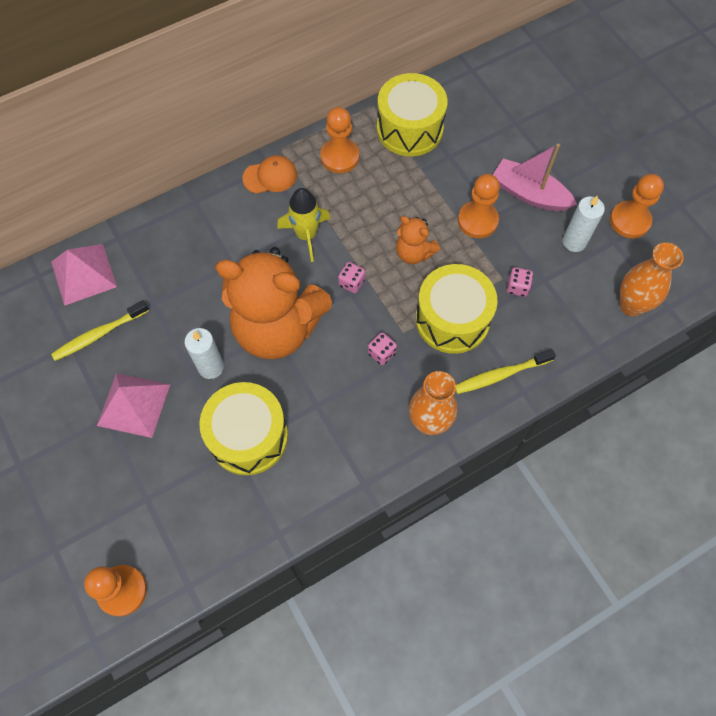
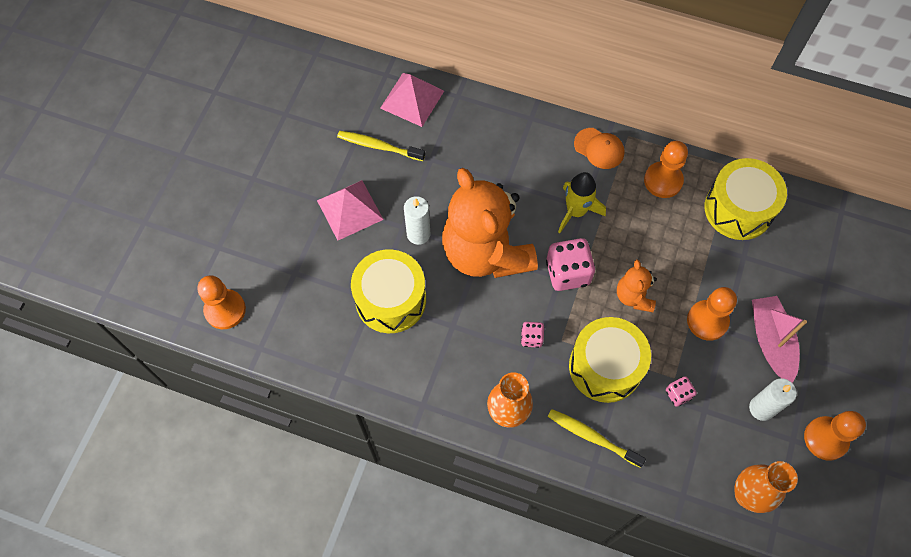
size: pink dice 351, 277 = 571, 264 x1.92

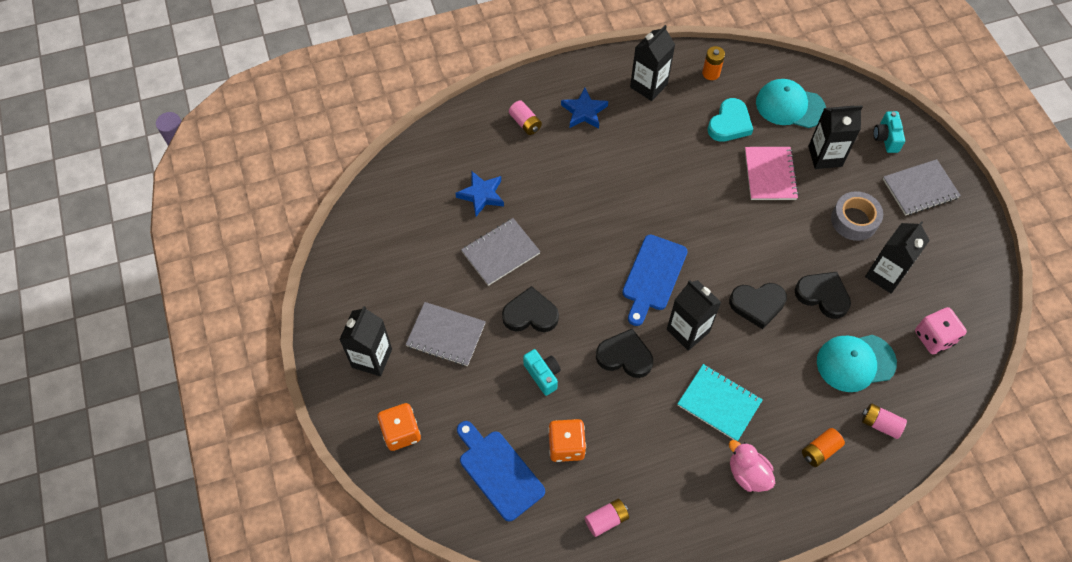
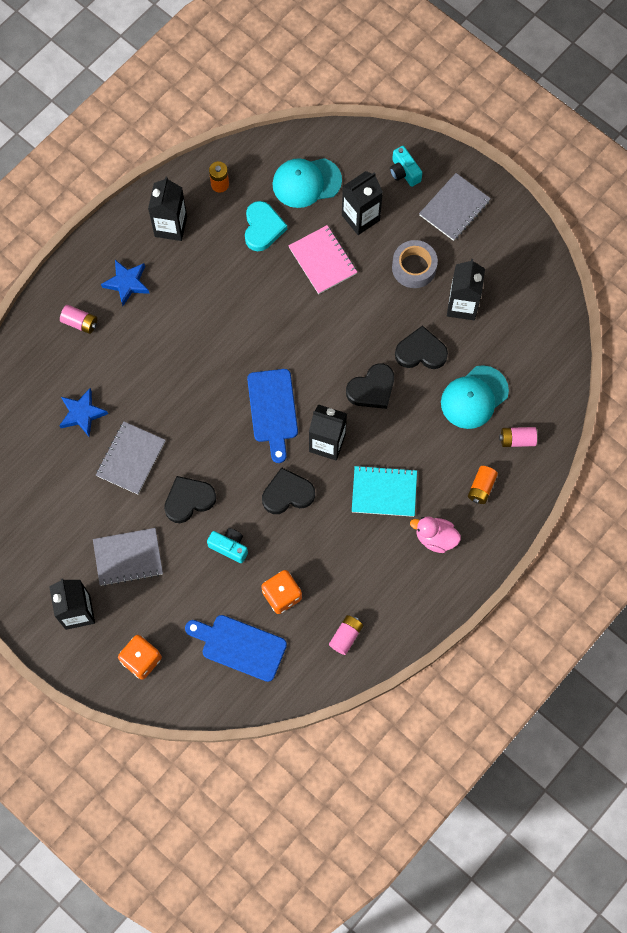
missing: pink dice 941, 330

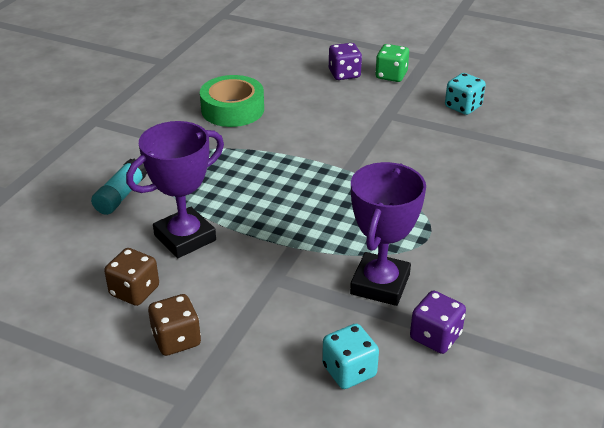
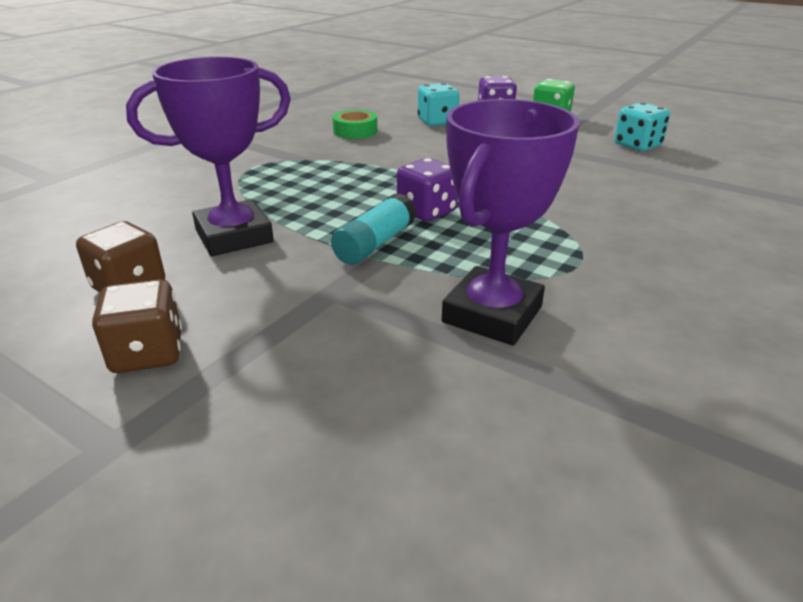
relocated: turquoise glue stick 119, 187 to 373, 229; turquoise dice 350, 356 to 439, 104; purple dice 438, 322 to 427, 190
size: green tape 232, 101 = 354, 124 x0.60

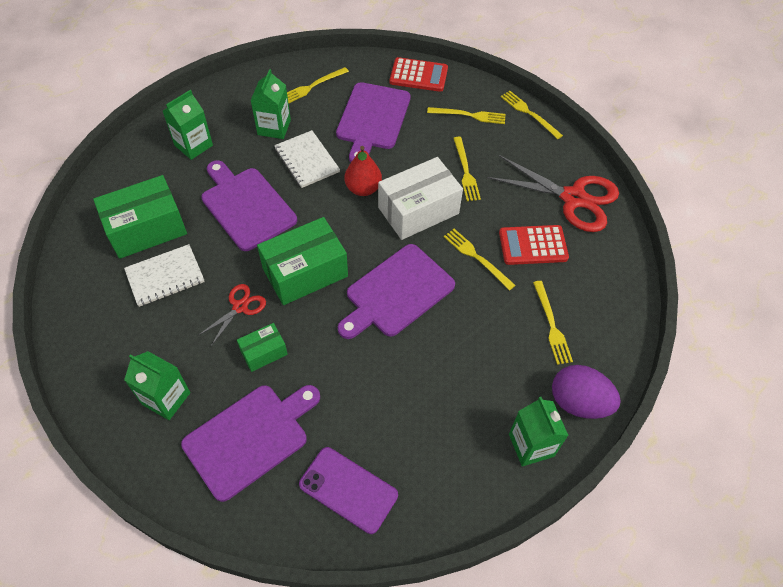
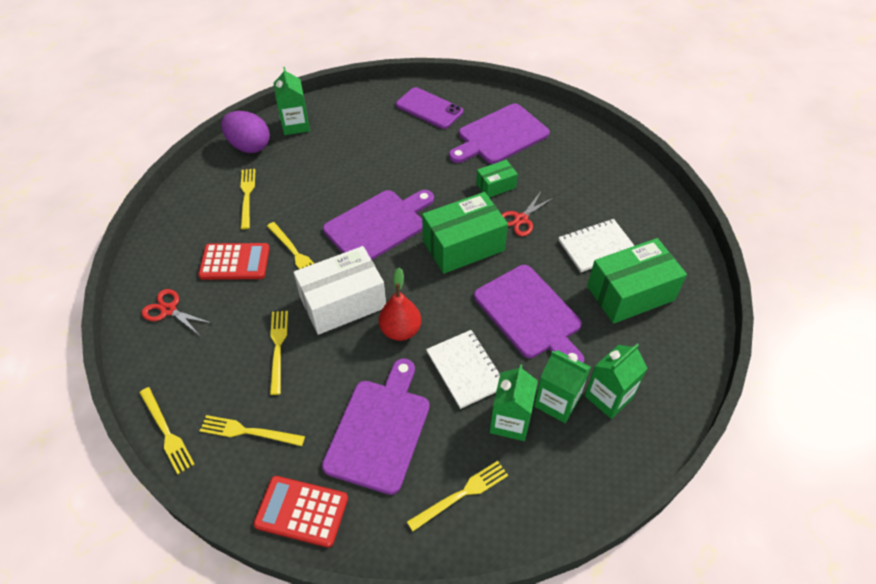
relocated: green carton 157, 385 to 562, 386
size: red scissors 553, 193 = 177, 312 x0.51

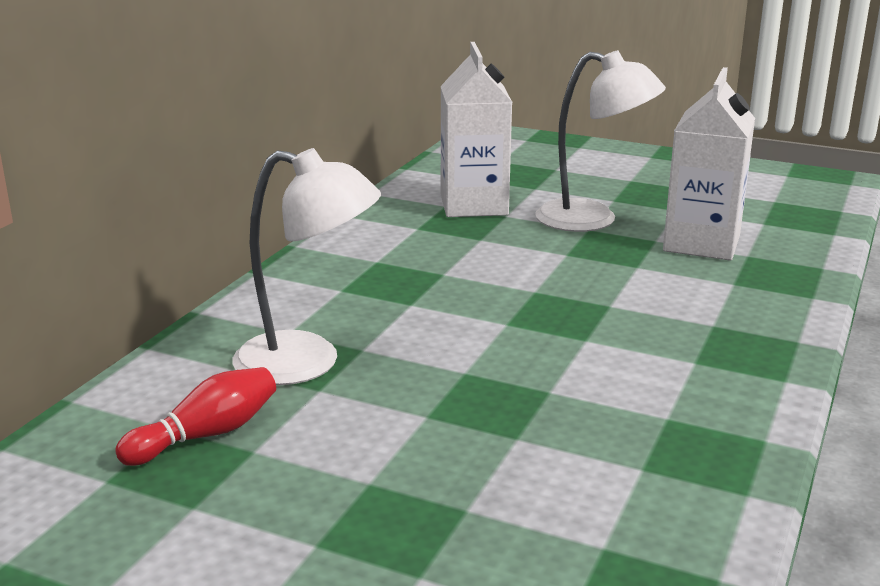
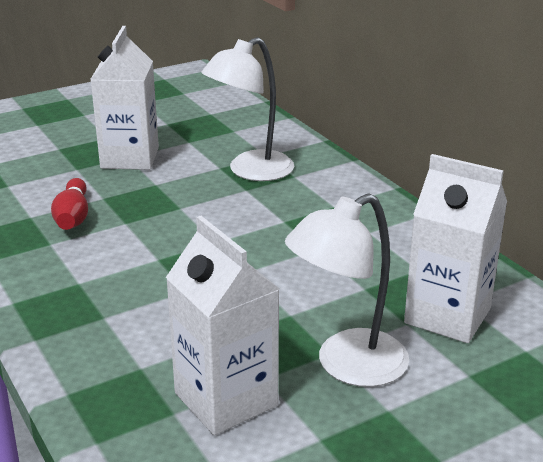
appeared: white carton 124, 98
relocated: red bowling pin 195, 416 to 69, 204

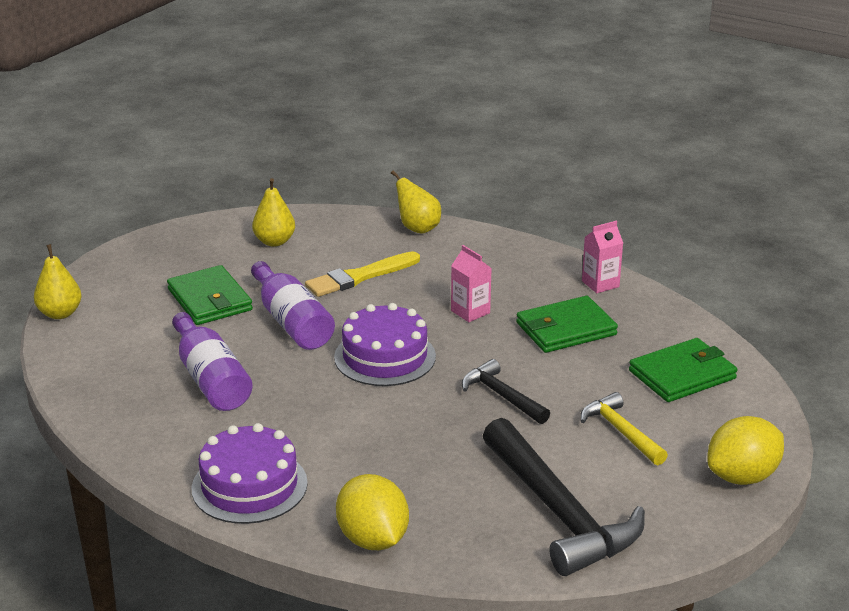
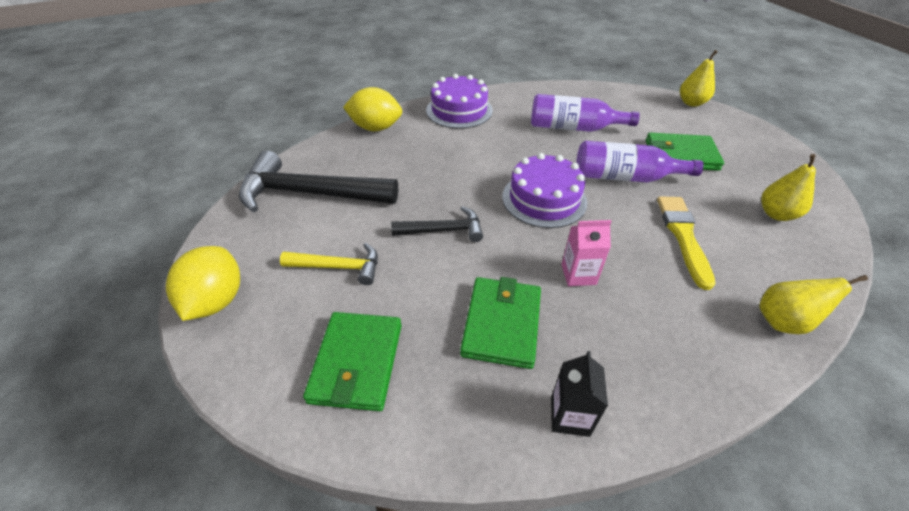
colour: pink carton 602, 257 to black carton 579, 394

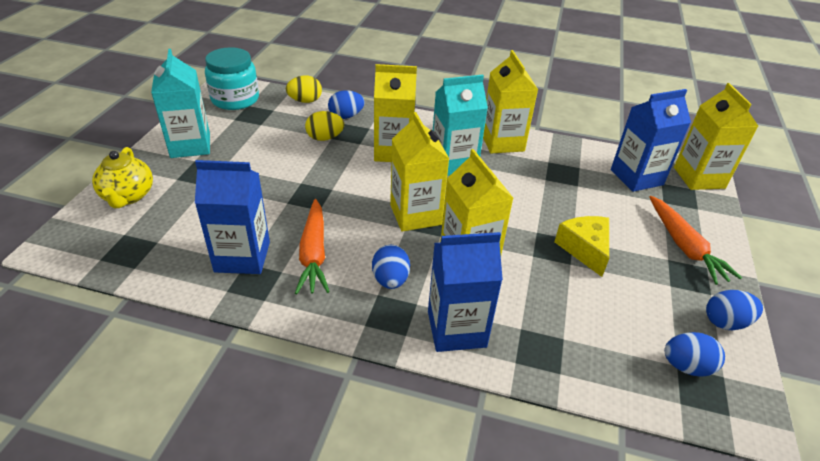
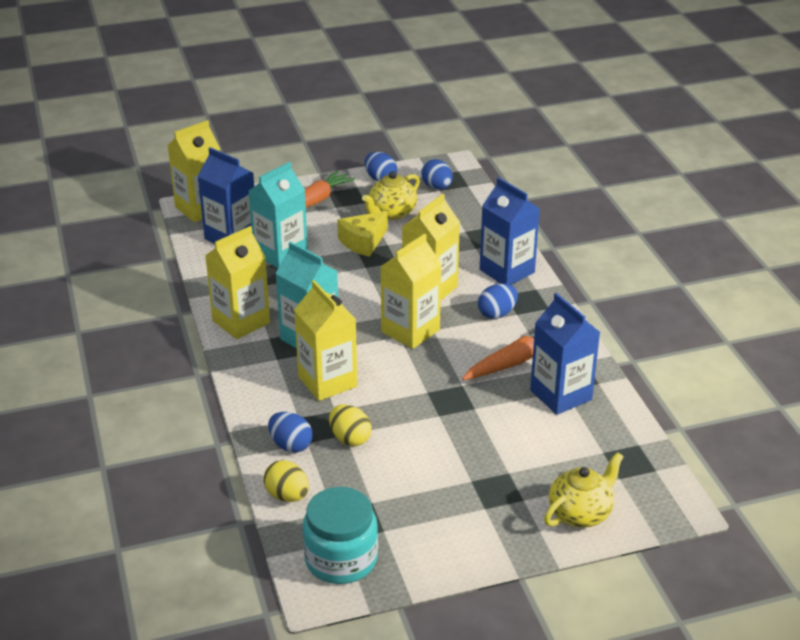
appeared: yellow teapot 391, 195
relocated: turquoise carton 180, 103 to 278, 215

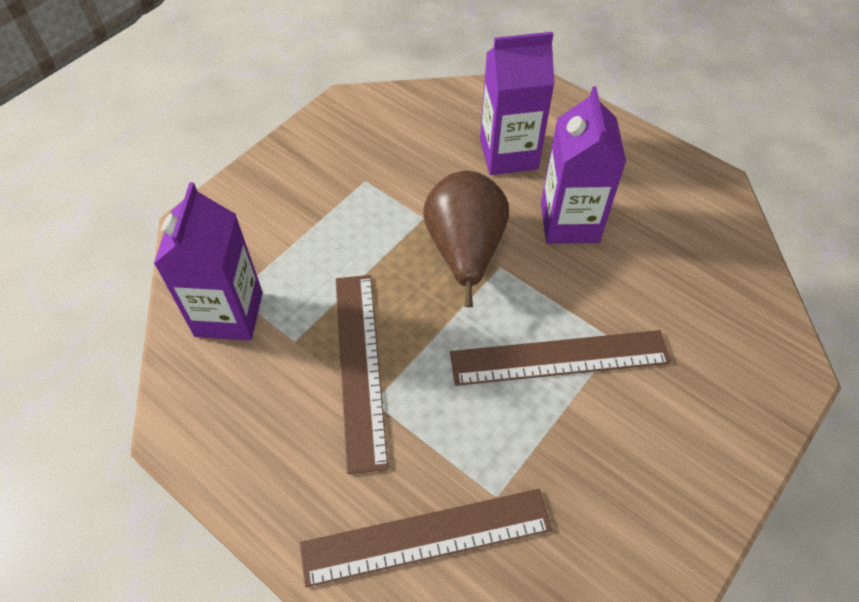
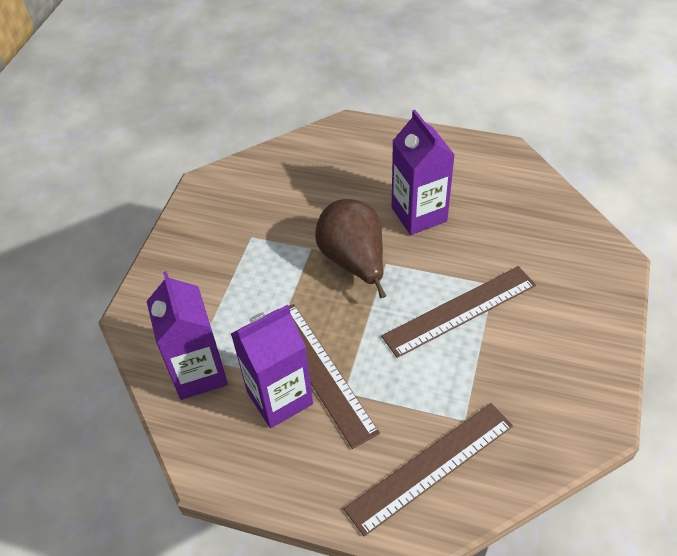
relocated: purple carton 517, 103 to 272, 366

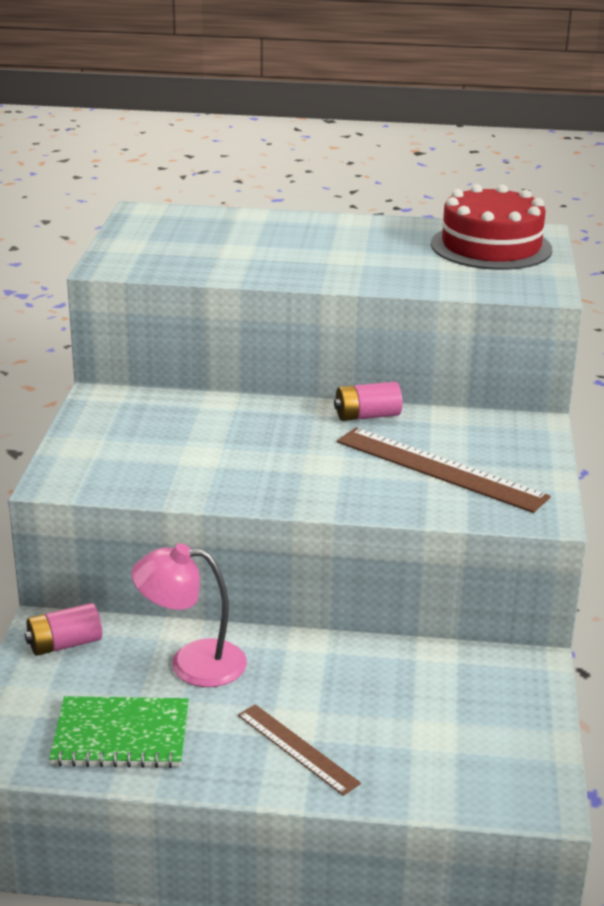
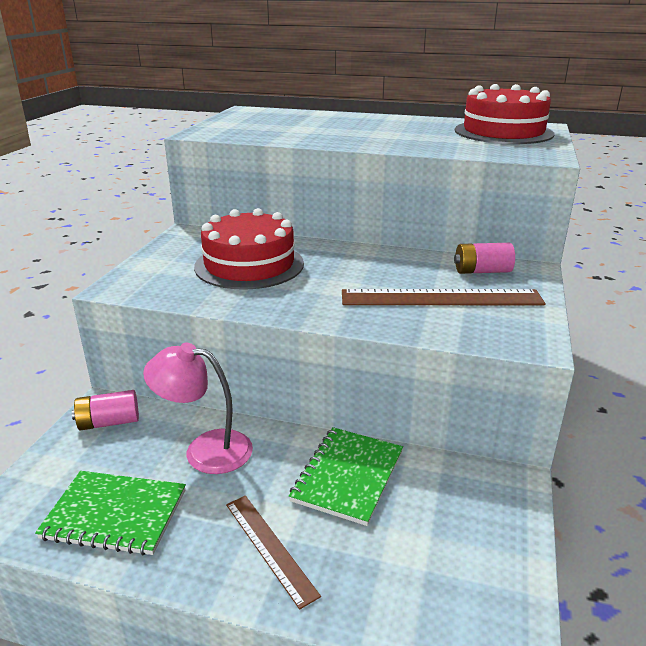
appeared: red cake 249, 249; green notebook 346, 476
relocated: pink battery 368, 401 to 484, 258
spun: brown ruler 444, 470 = 444, 297 45 degrees counterclockwise

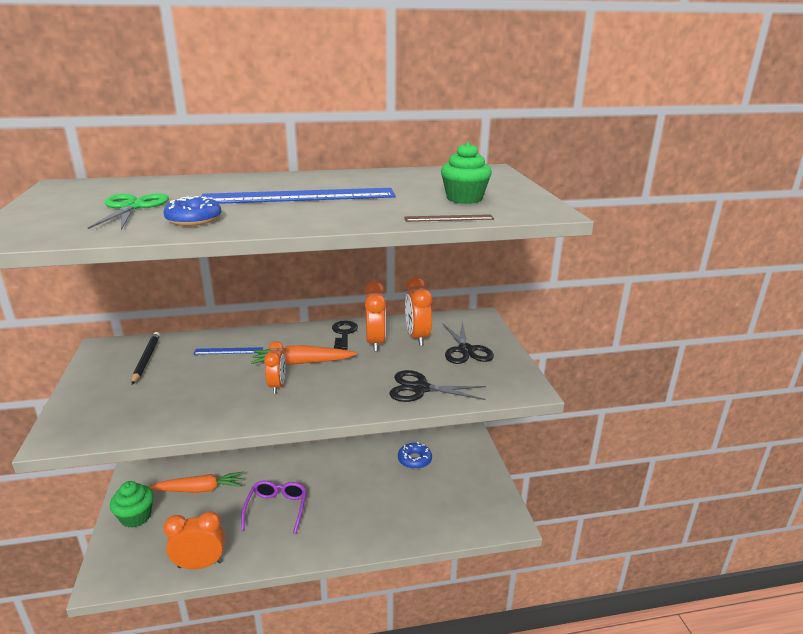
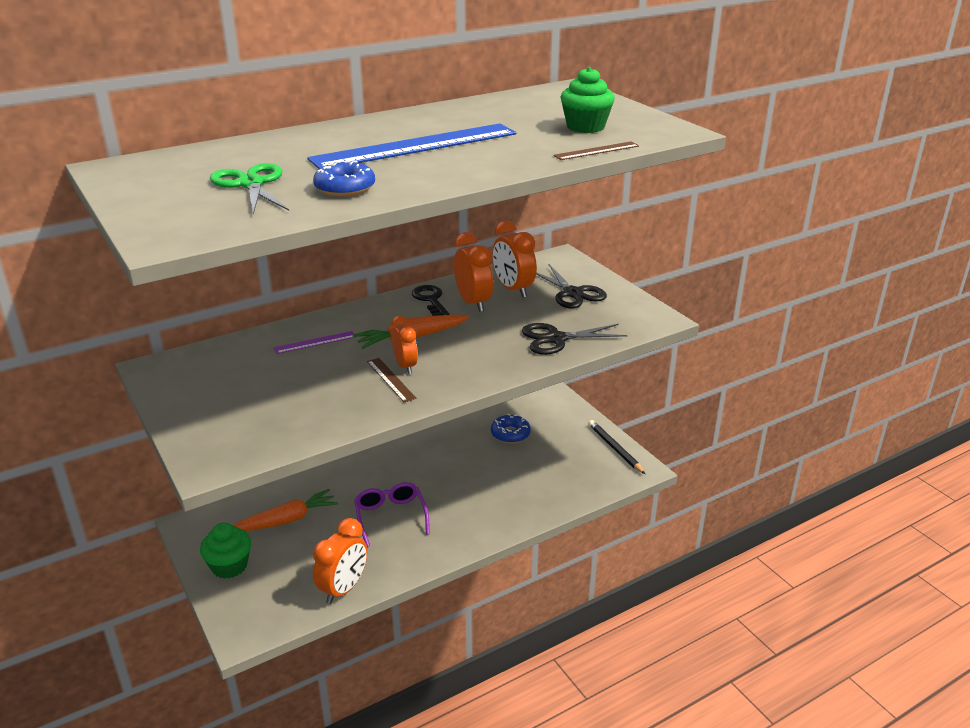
appeared: brown ruler 391, 380
relocated: black pencil 145, 358 to 616, 447
colour: blue ruler 228, 351 to purple ruler 314, 342
spun: orange clock 194, 540 = 340, 561 150 degrees clockwise

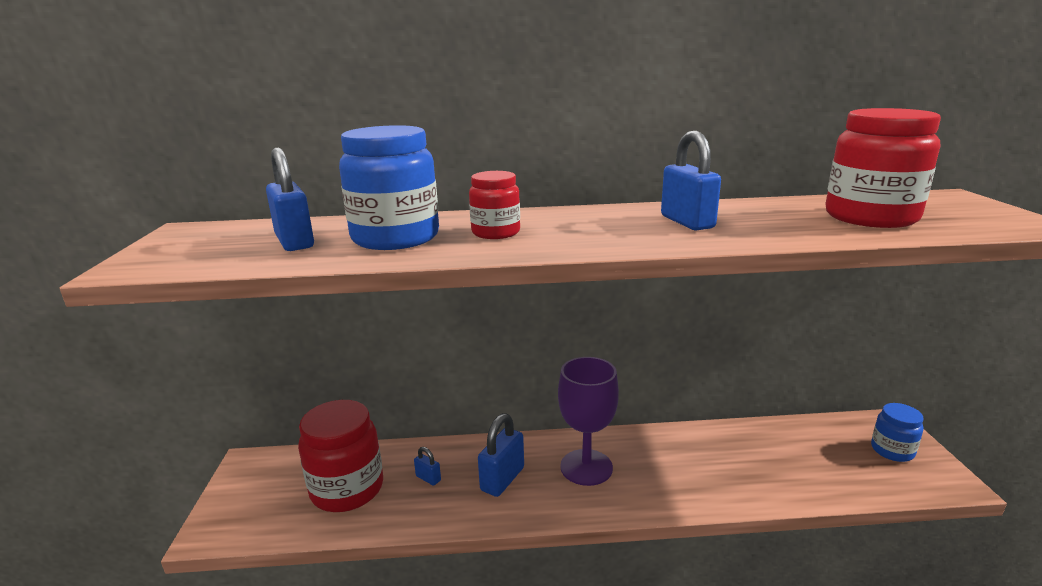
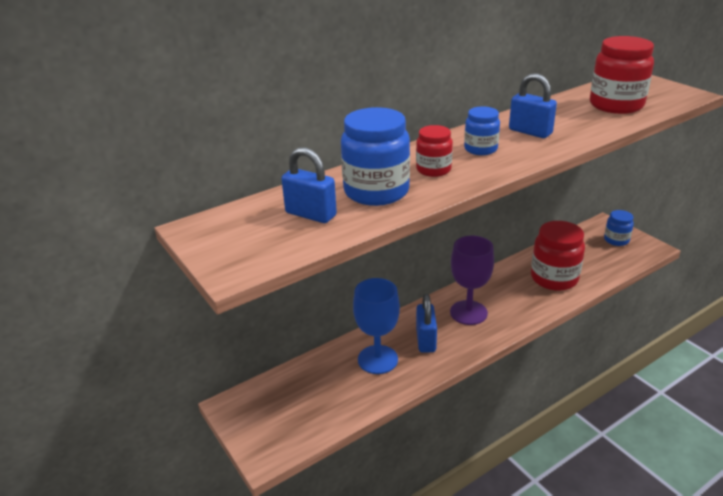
appeared: blue jar 482, 131
relocated: red jar 340, 456 to 558, 256
exchanged: blue padlock 427, 466 to blue goblet 376, 326

